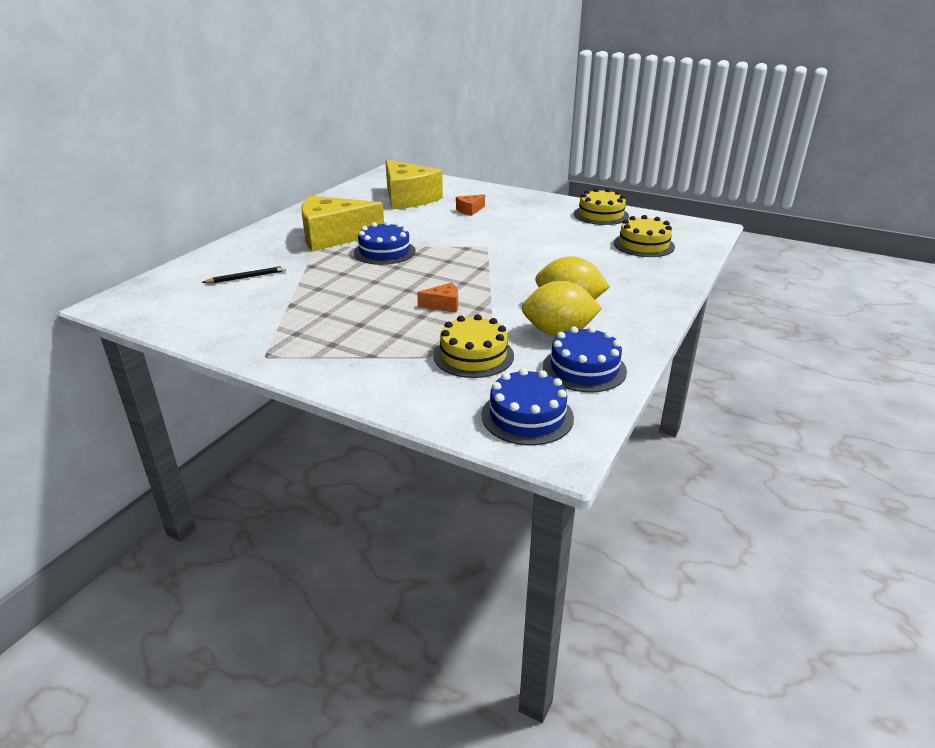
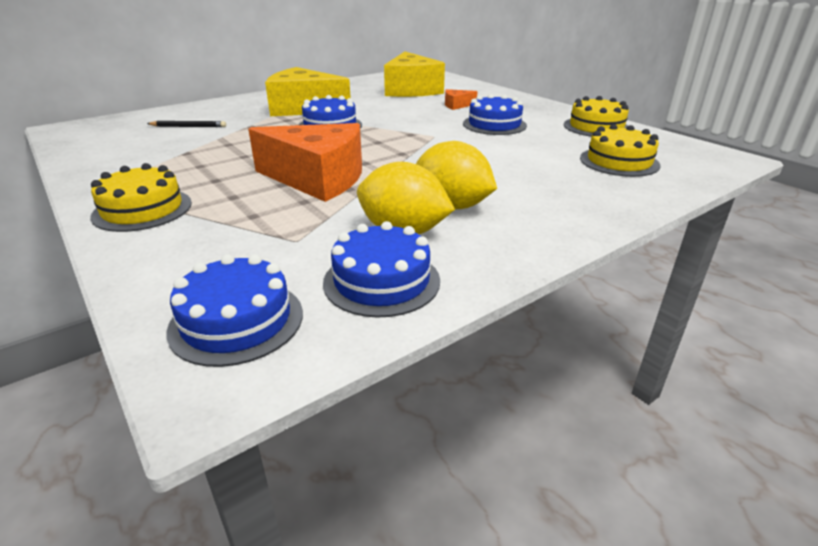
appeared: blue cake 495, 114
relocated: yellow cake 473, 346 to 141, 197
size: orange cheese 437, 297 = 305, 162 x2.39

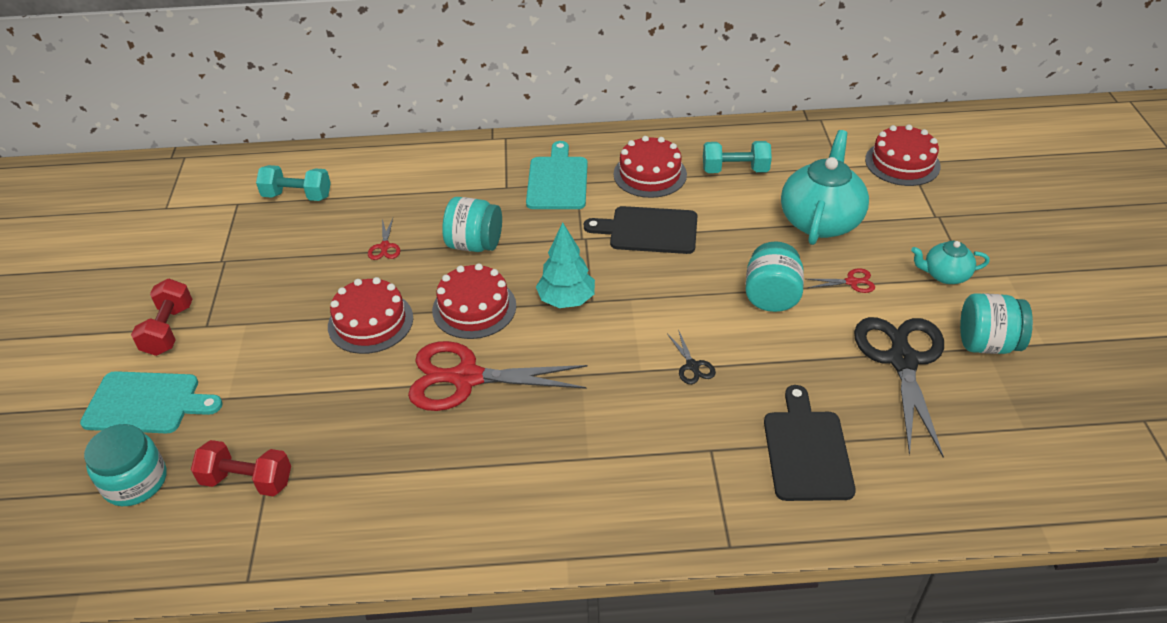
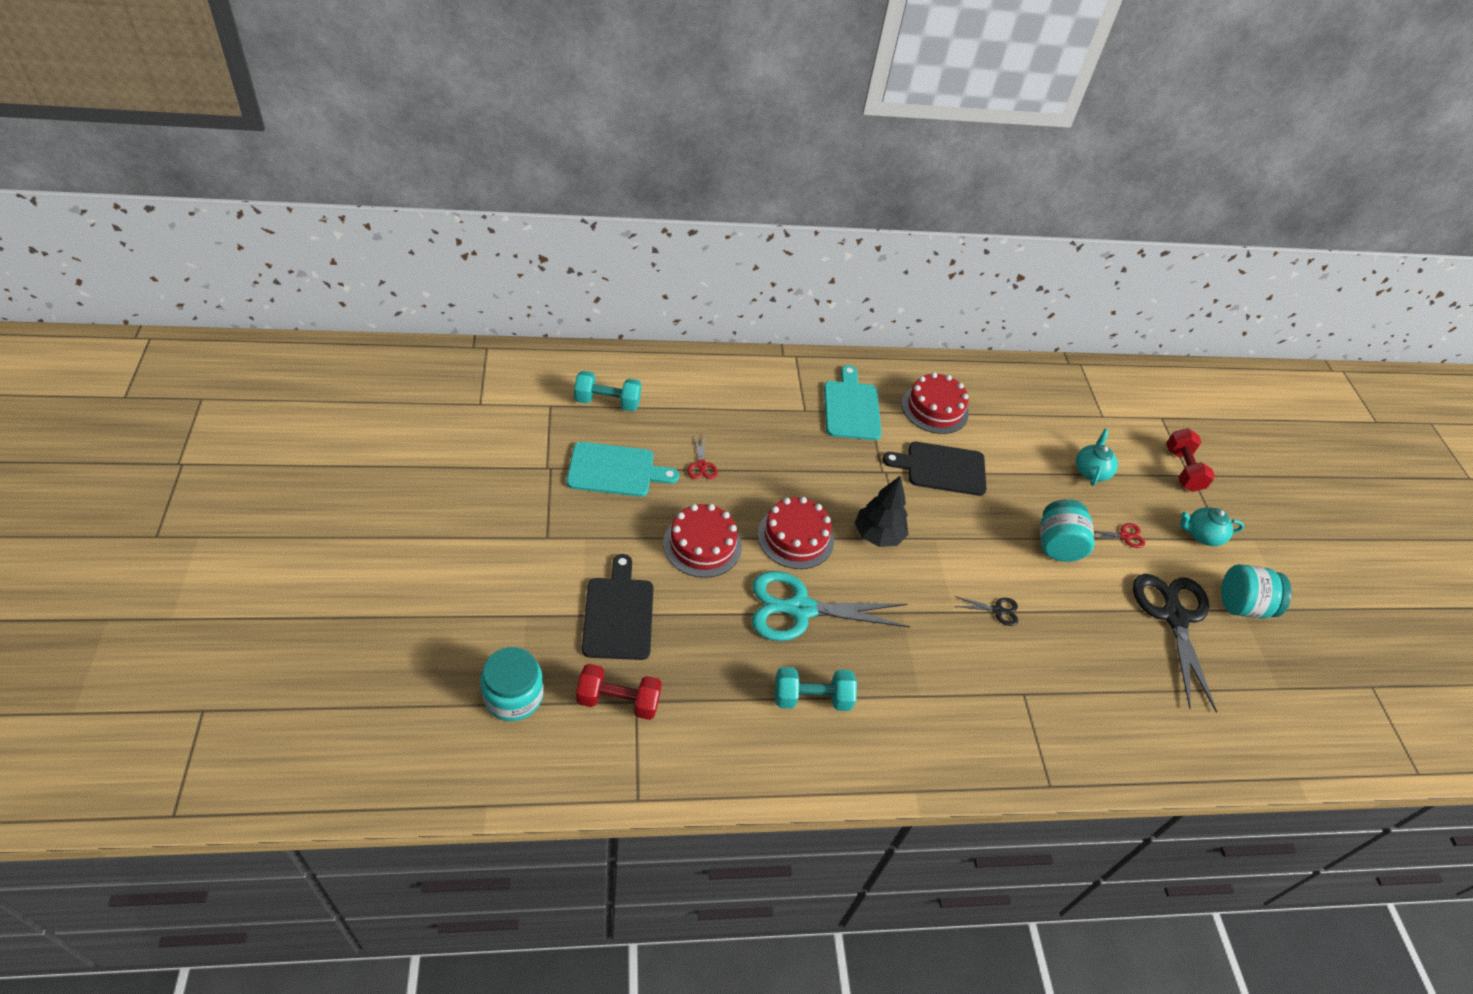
missing: turquoise jar 472, 224; red cake 903, 155
relocated: turquoise cutting board 151, 402 to 623, 469; red dumbbell 162, 317 to 1190, 460; turquoise dumbbell 737, 157 to 816, 689; black cutting board 810, 443 to 617, 607
colour: red scissors 498, 376 to turquoise scissors 831, 606; turquoise tree 565, 265 to black tree 881, 511
spun: black scissors 691, 356 = 986, 611 60 degrees counterclockwise
size: turquoise teapot 825, 187 = 1097, 457 x0.53

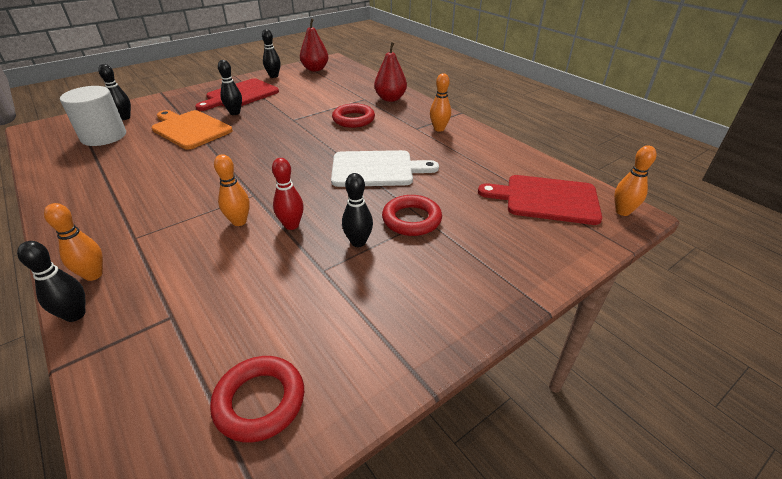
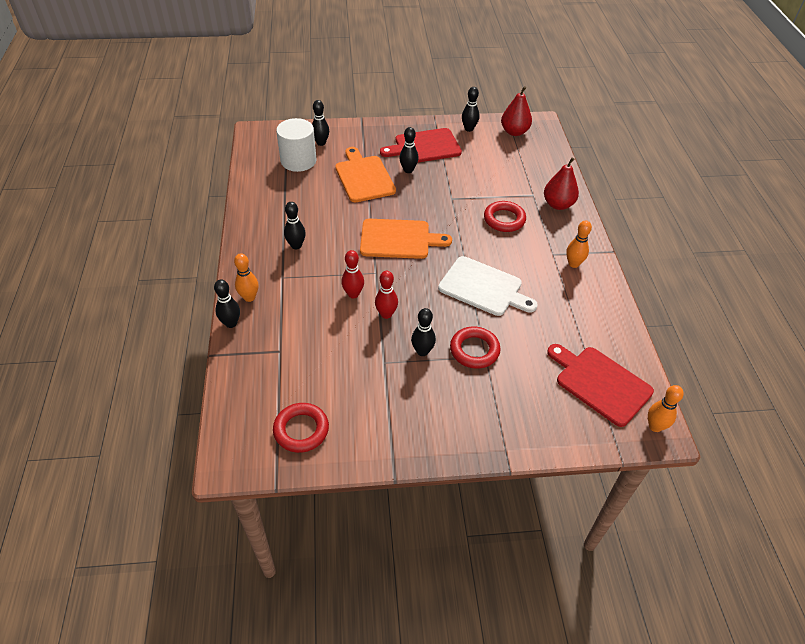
appeared: black bowling pin 295, 225; orange cutting board 406, 239
colour: orange bowling pin 232, 190 to red bowling pin 352, 274

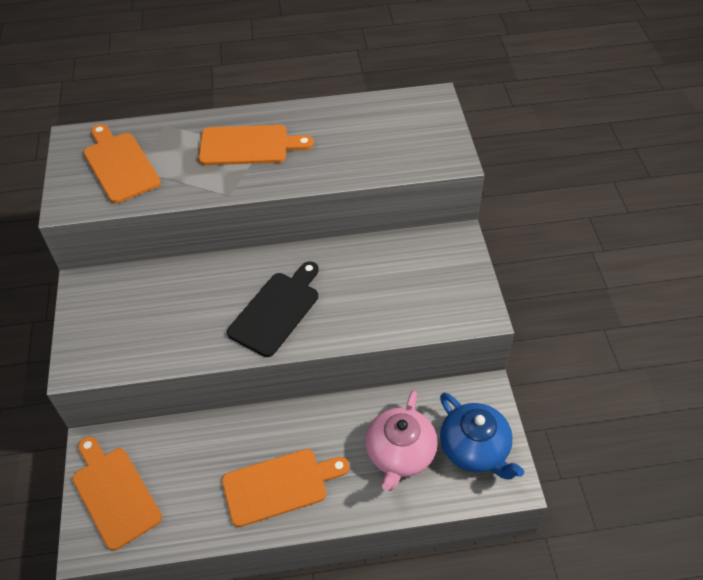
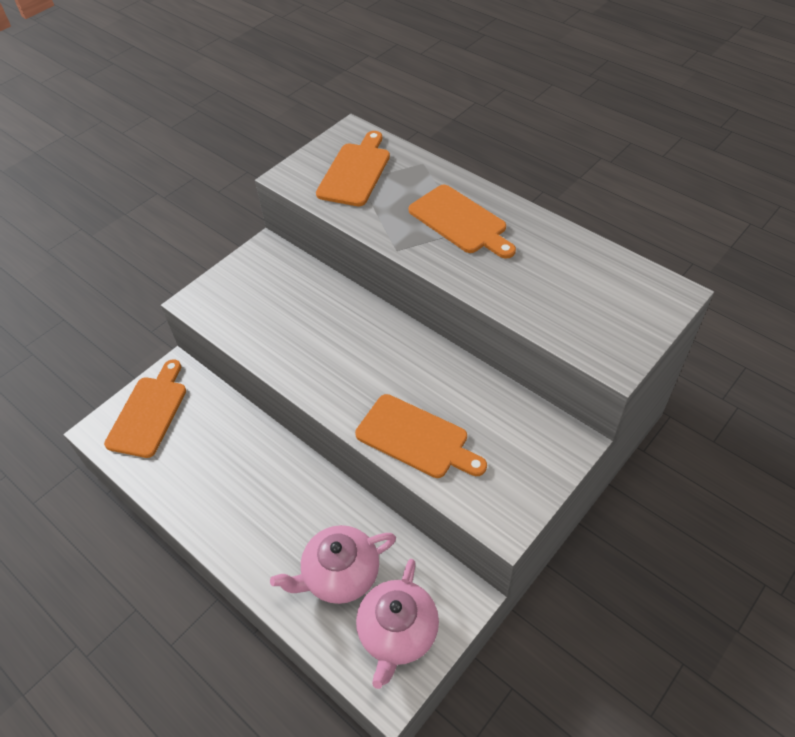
missing: black cutting board 273, 309
relocated: orange cutting board 285, 488 to 421, 436
colour: blue teapot 482, 436 to pink teapot 397, 624

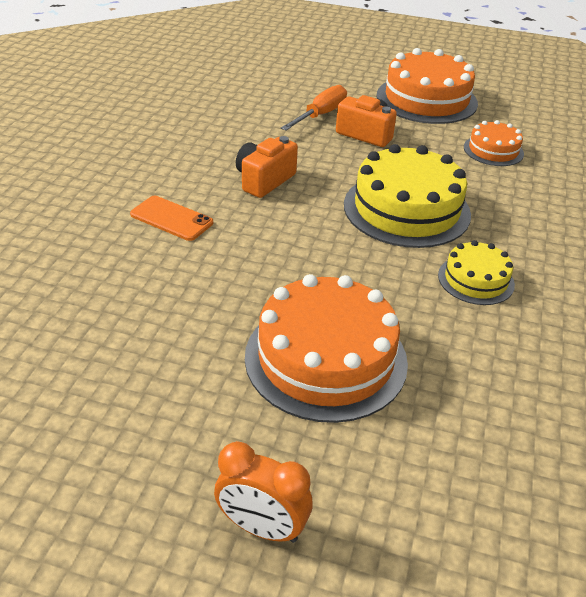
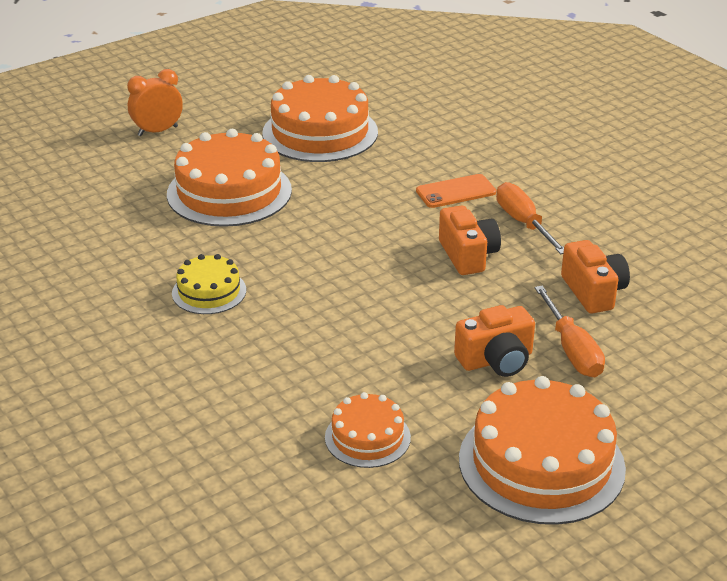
missing: yellow cake 407, 196
appeared: orange cake 320, 118; orange screwdriver 530, 218; orange camera 595, 276

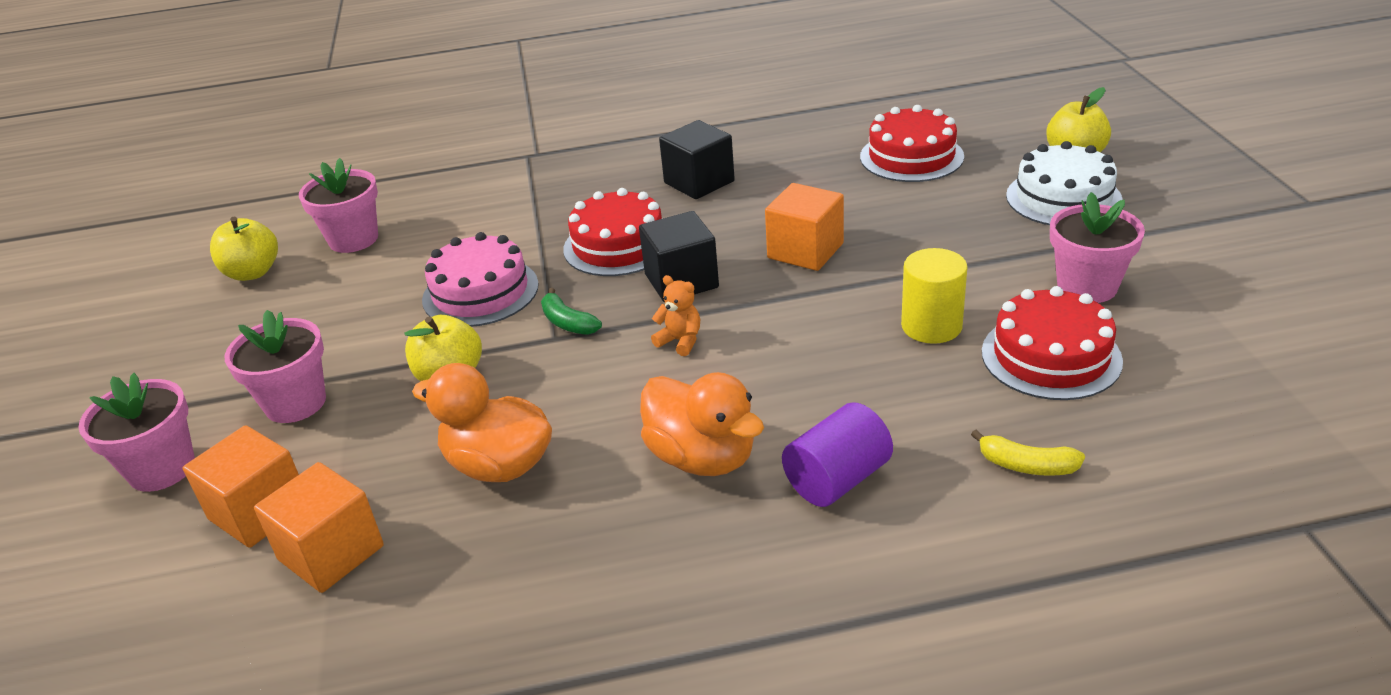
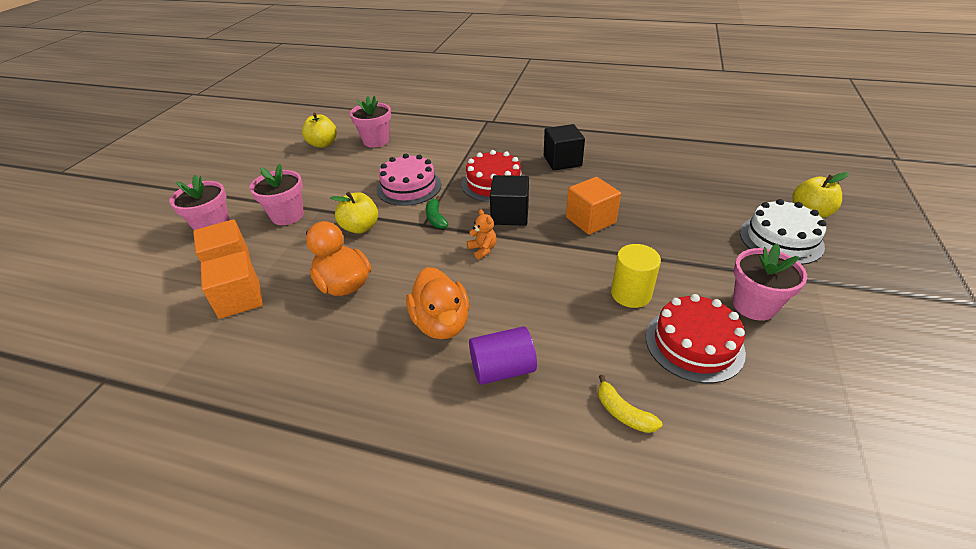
missing: red cake 912, 143

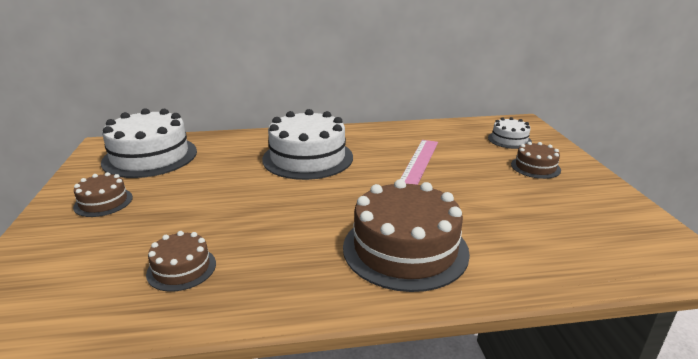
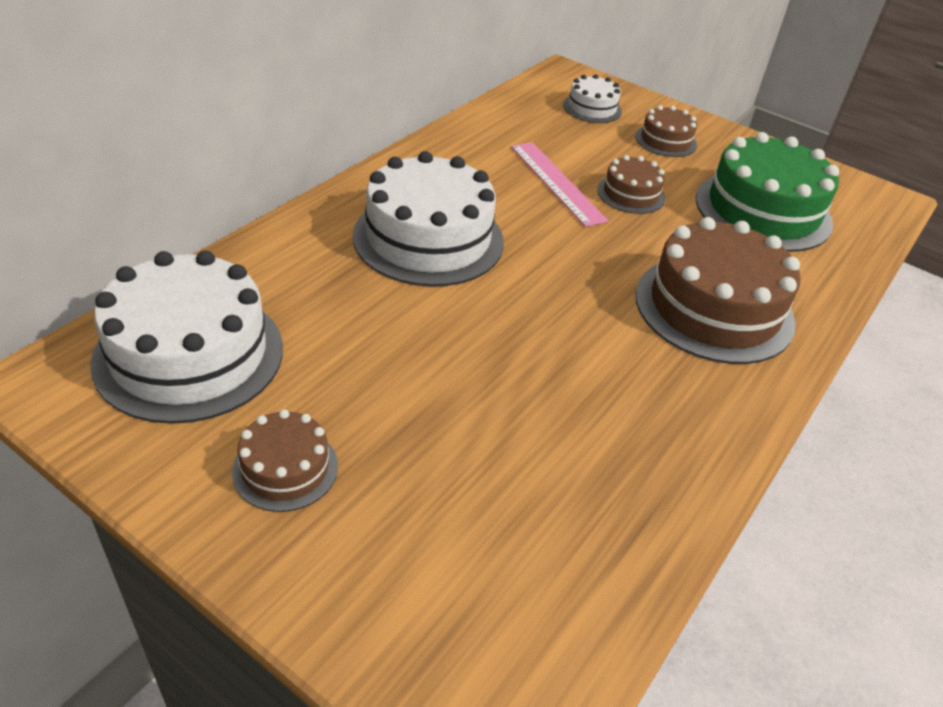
appeared: green cake 767, 192
relocated: brown cake 181, 261 to 631, 184

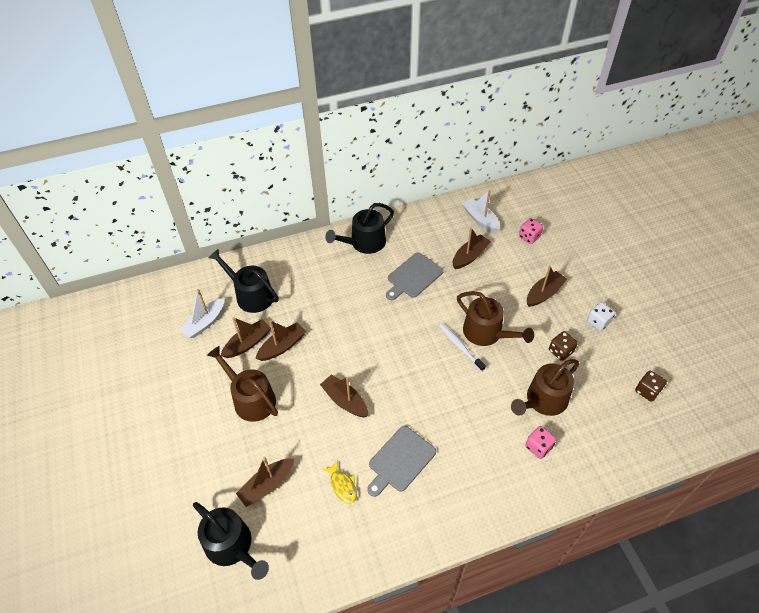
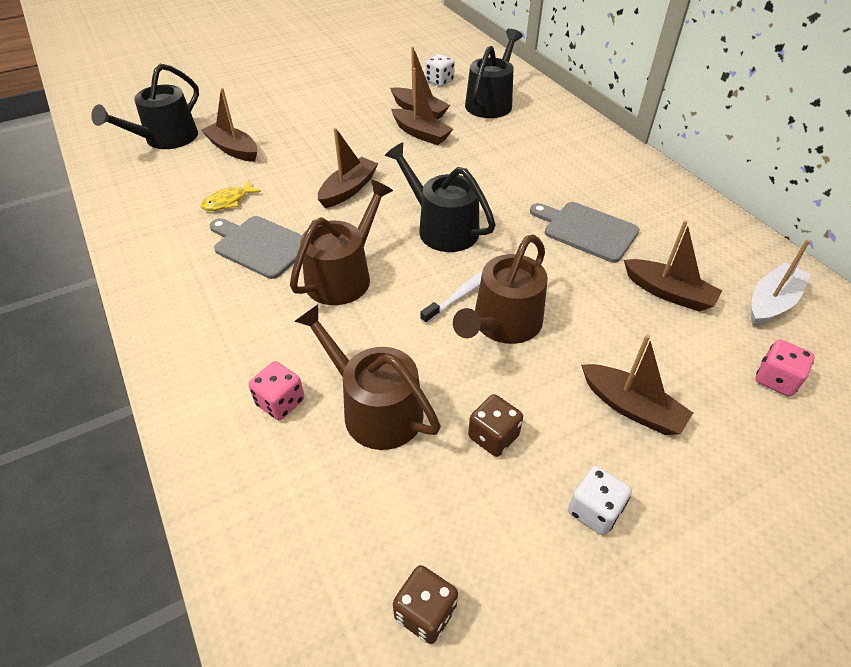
relocated: brown watering can 242, 384 to 341, 242; black watering can 359, 228 to 440, 197
exchanged: white boat 202, 313 to white dice 440, 70

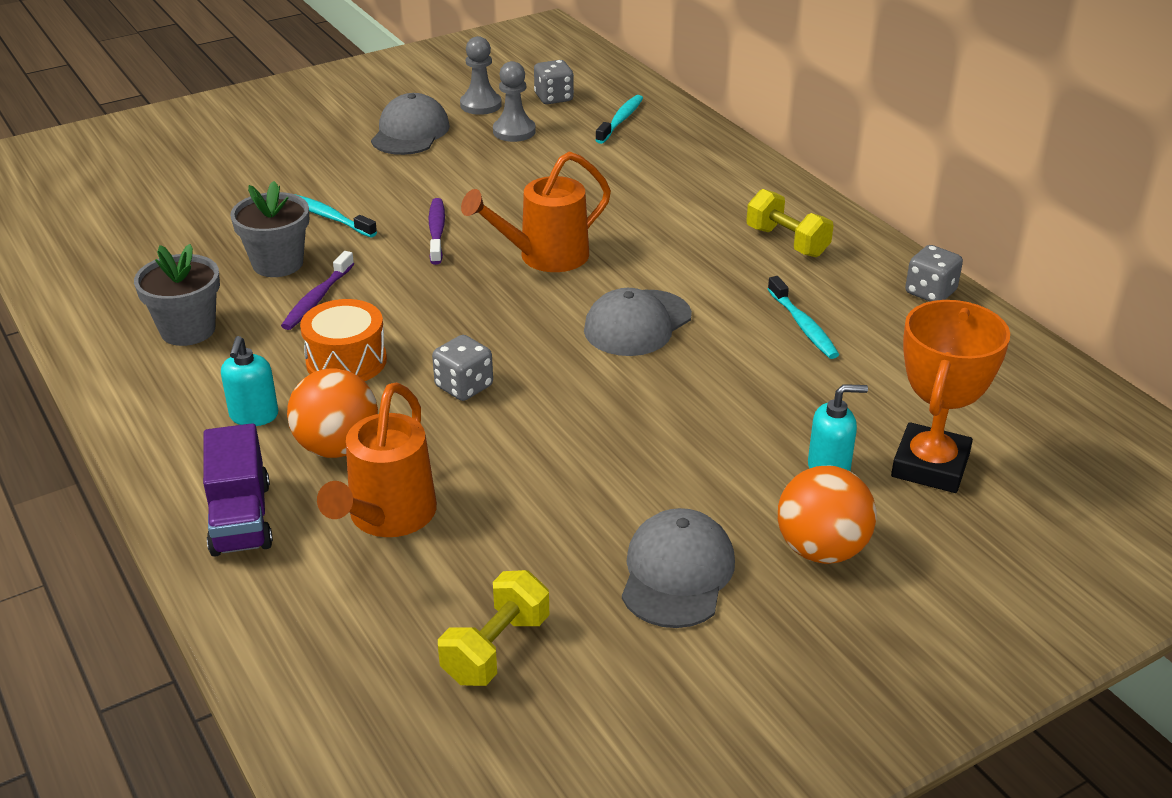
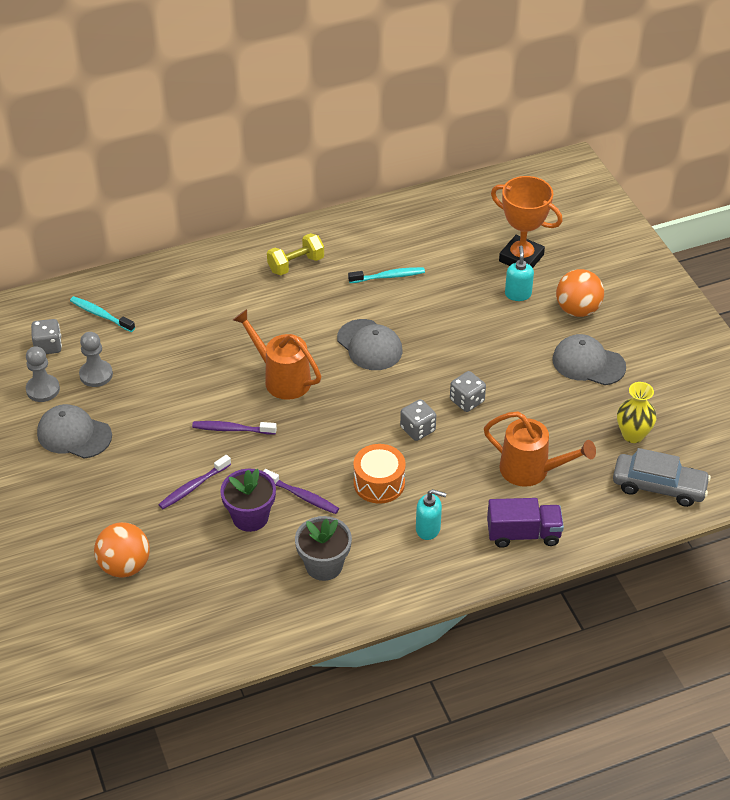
appeared: grey car 662, 477
relocated: orange ball 332, 413 to 122, 550; grey dice 934, 273 to 468, 391
exchanged: yellow dumbbell 493, 628 to yellow vase 637, 412
colour: grey flower pot 269, 229 to purple flower pot 248, 500; turquoise toothbrush 335, 215 to purple toothbrush 194, 482
spun: orange watering can 536, 211 = 277, 354 150 degrees clockwise

